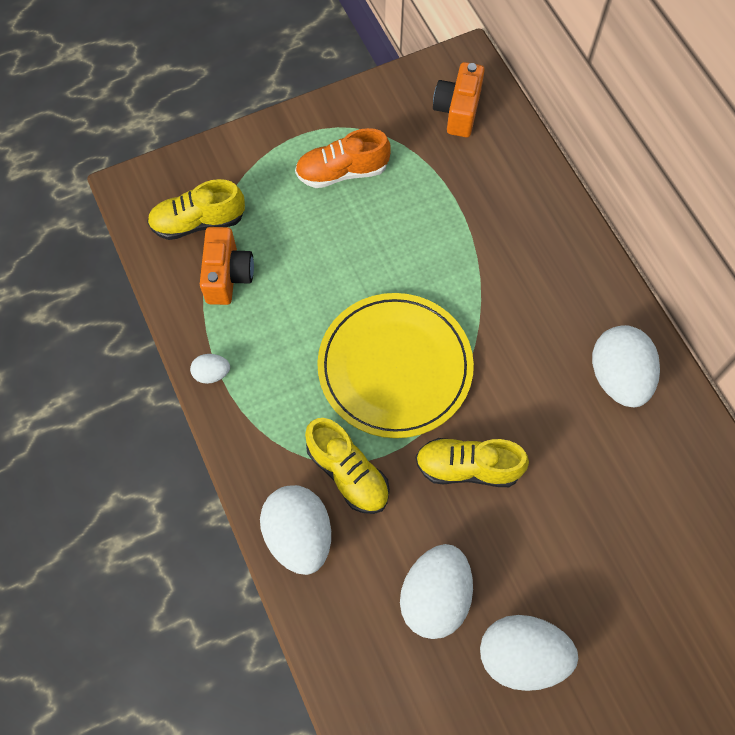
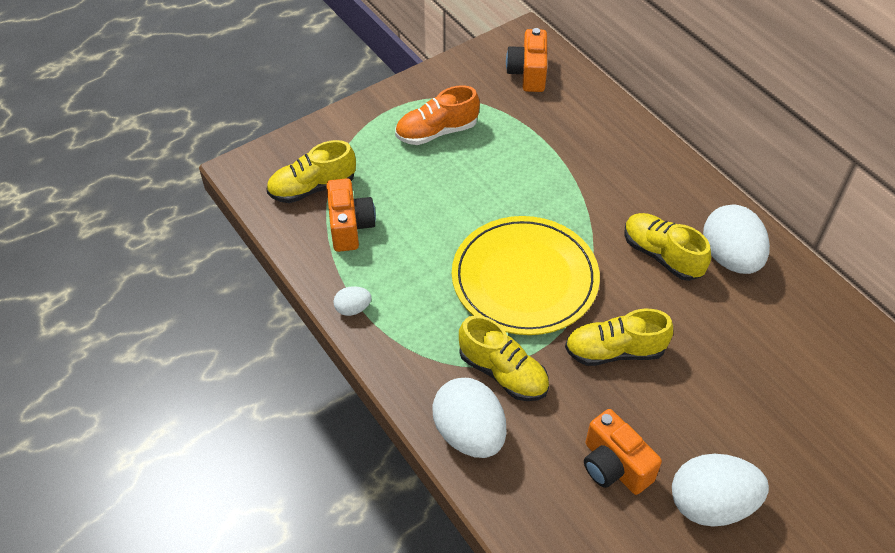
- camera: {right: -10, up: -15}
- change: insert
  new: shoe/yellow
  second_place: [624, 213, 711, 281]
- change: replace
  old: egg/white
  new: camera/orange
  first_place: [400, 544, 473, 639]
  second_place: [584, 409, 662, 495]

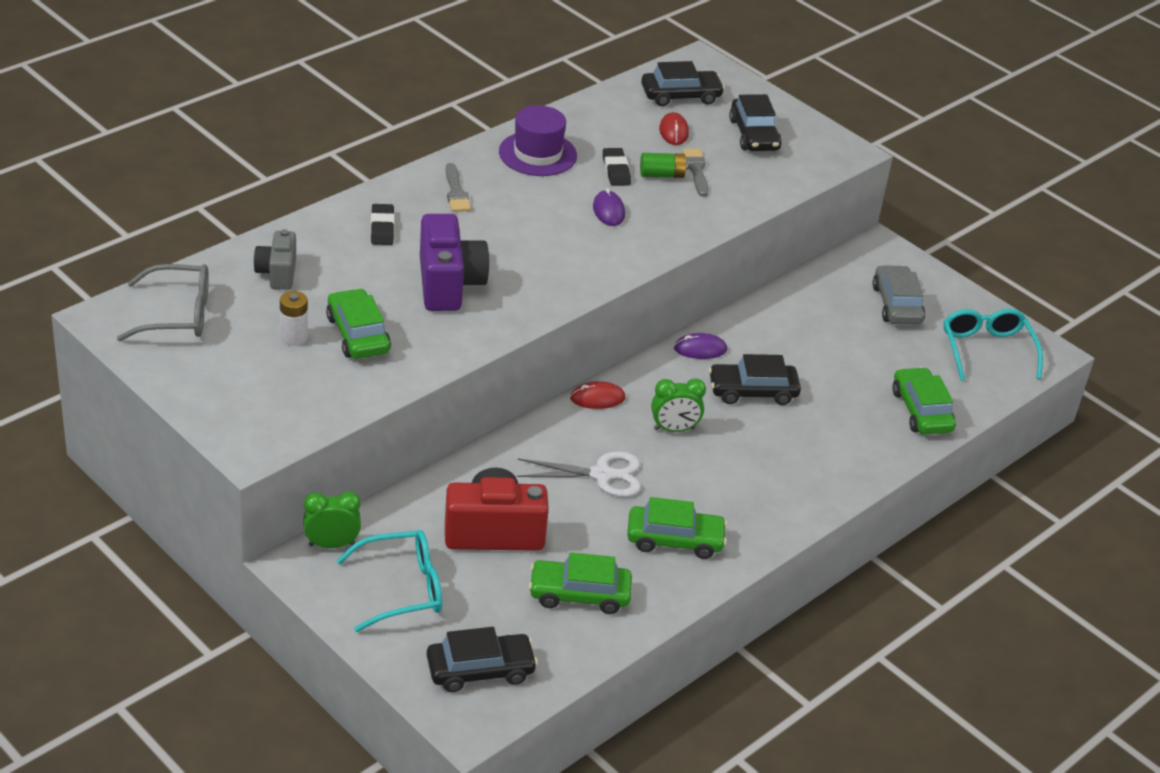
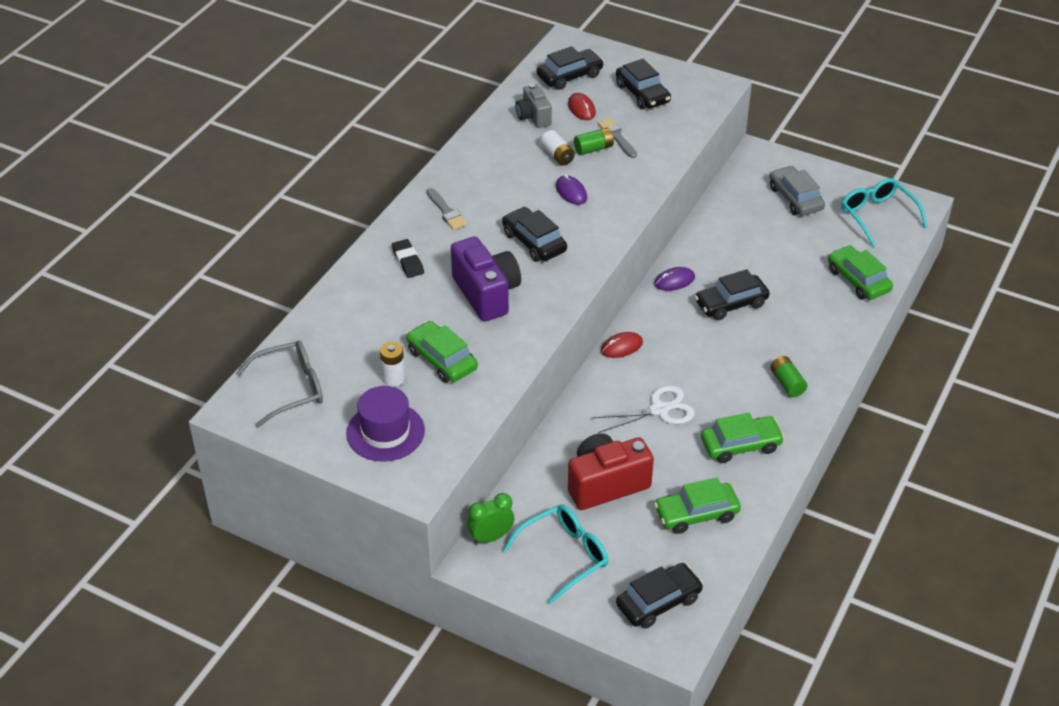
- camera: {right: -15, up: 5}
- change: delete
  old: clock/green
  first_place: [651, 378, 706, 432]
- change: insert
  new: car/black
  second_place: [502, 207, 567, 262]
- change: insert
  new: battery/green
  second_place: [770, 356, 807, 397]
- change: move
  old: camera/grey
  first_place: [253, 229, 296, 290]
  second_place: [515, 84, 552, 128]
- change: move
  old: hat/purple
  first_place: [499, 105, 577, 176]
  second_place: [346, 386, 425, 462]
- change: replace
  old: eraser/black
  new: battery/white
  first_place: [603, 148, 631, 186]
  second_place: [540, 130, 575, 166]

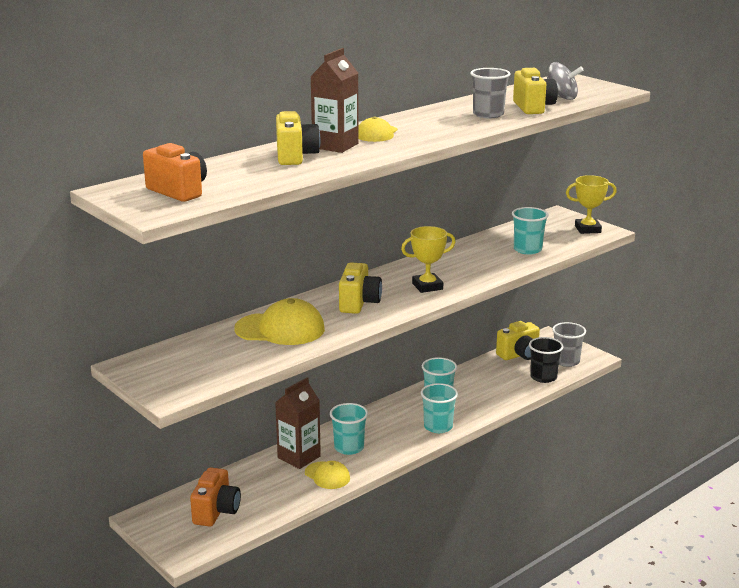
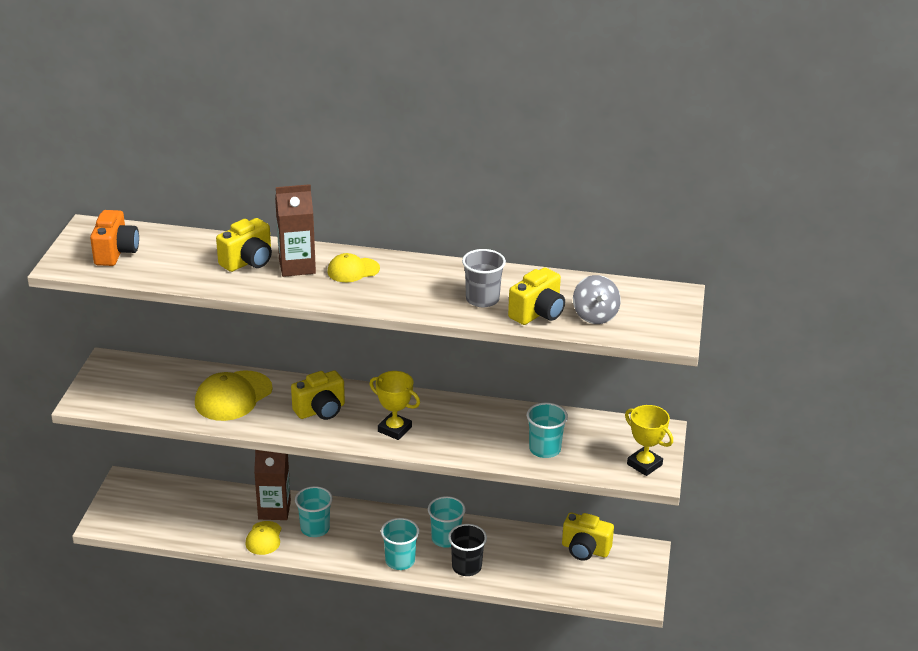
- camera: {right: 50, up: 10}
- change: delete
  old: camera/orange
  first_place: [190, 467, 241, 527]
- change: delete
  old: cup/grey
  first_place: [552, 322, 586, 367]
- change: move
  old: cup/black
  first_place: [529, 337, 564, 383]
  second_place: [448, 524, 487, 576]
- change: rotate
  old: cap/yellow
  first_place: [234, 298, 325, 345]
  second_place: [195, 371, 272, 421]
  degrees: 75

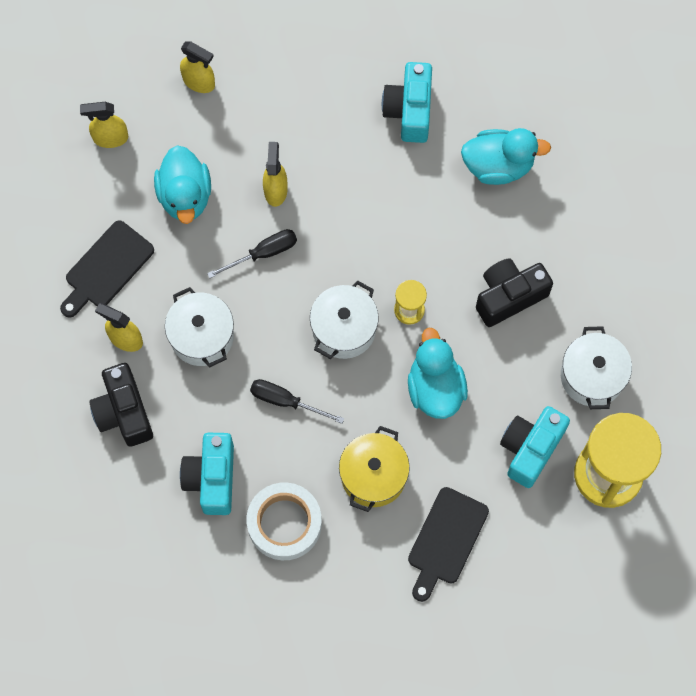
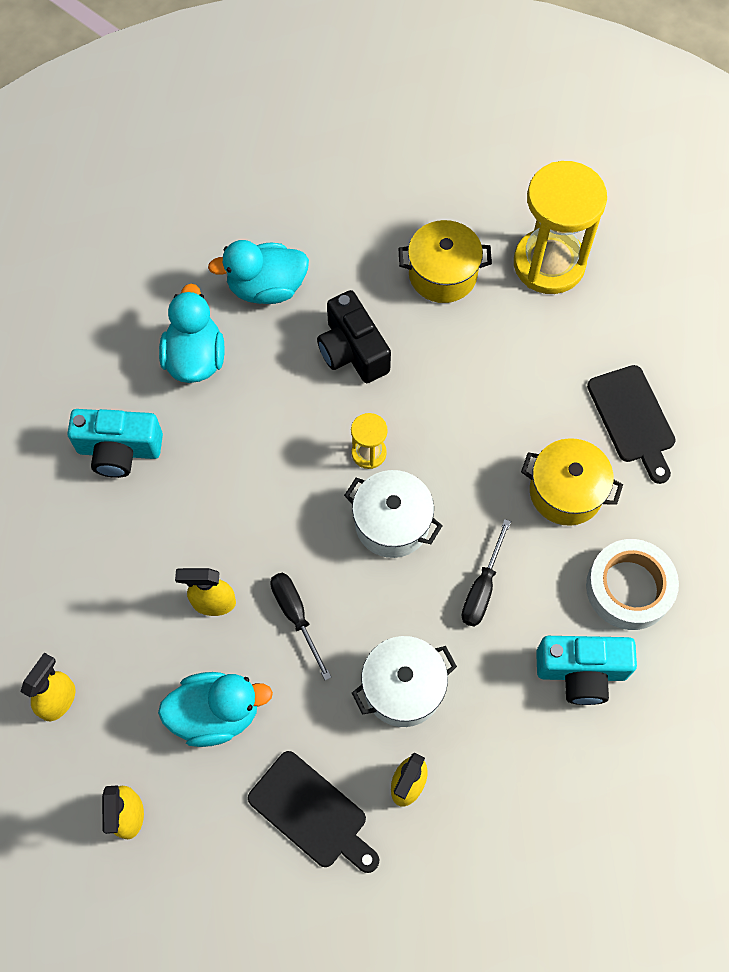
- camera: {right: -90, up: -5}
- change: delete
  old: camera/black
  first_place: [89, 363, 153, 447]
- change: delete
  old: camera/turquoise
  first_place: [500, 406, 570, 488]
- change: move
  old: duck/turquoise
  first_place: [408, 328, 468, 419]
  second_place: [208, 240, 309, 304]
- change: recolor
  old: pot/white
  new: pot/yellow
  first_place: [561, 326, 632, 409]
  second_place: [398, 220, 492, 303]
- change: rotate
  old: cutting board/black
  first_place: [408, 487, 489, 602]
  second_place: [587, 365, 675, 484]
  degrees: 45

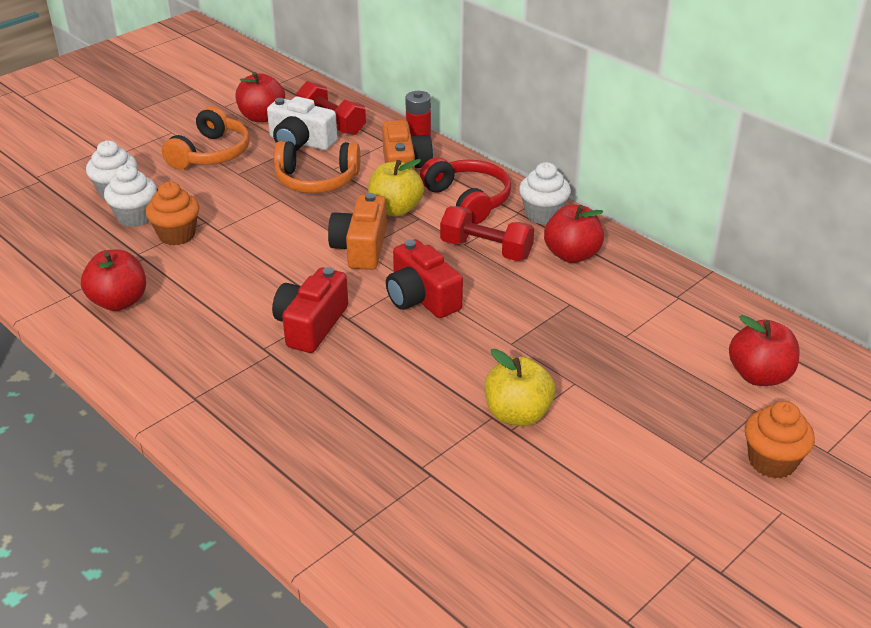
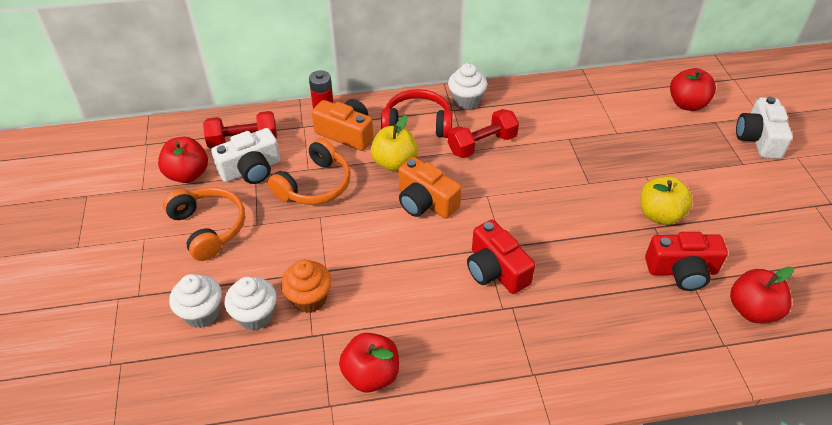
- camera: {right: -55, up: 10}
- change: move
  old: camera/red
  first_place: [386, 239, 463, 318]
  second_place: [645, 232, 728, 291]
- change: move
  old: apple/red
  first_place: [544, 205, 604, 263]
  second_place: [730, 267, 794, 323]
- change: replace
  old: cupcake/orange
  new: camera/white
  first_place: [745, 401, 815, 478]
  second_place: [736, 96, 793, 159]

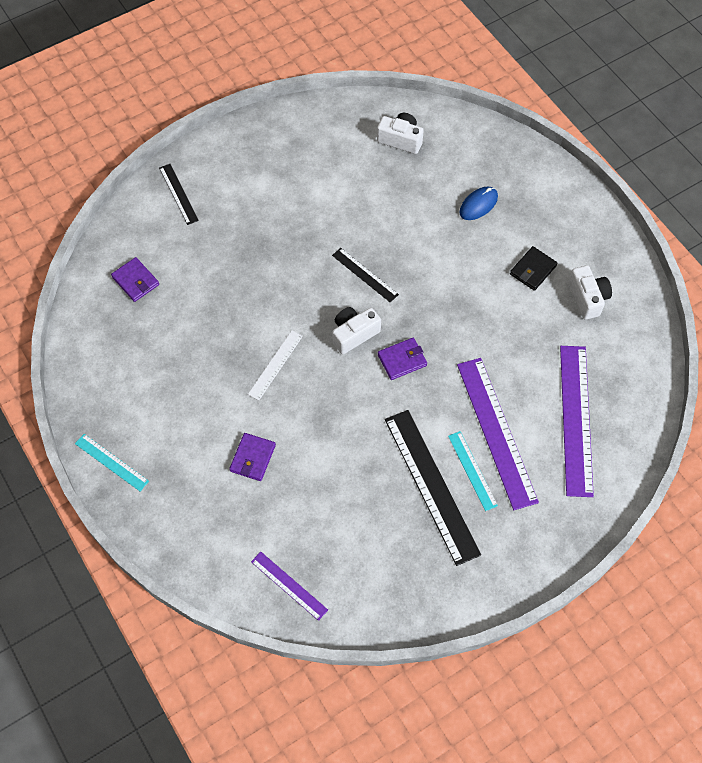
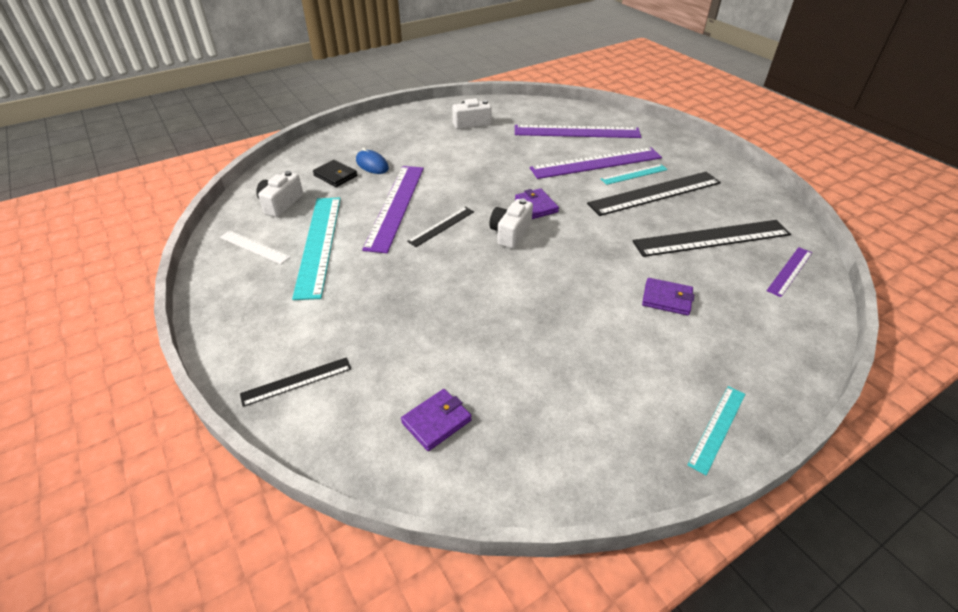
- camera: {right: -90, up: -20}
- change: insert
  new: ruler/turquoise
  second_place: [292, 198, 341, 300]
- change: insert
  new: ruler/purple
  second_place: [362, 166, 424, 253]
- change: insert
  new: ruler/black
  second_place: [632, 220, 791, 257]
- change: move
  old: ruler/white
  first_place: [248, 331, 303, 400]
  second_place: [220, 231, 291, 264]
- change: move
  old: wallet/black
  first_place: [510, 246, 557, 291]
  second_place: [313, 160, 357, 187]
- change: rotate
  old: camera/white
  first_place: [332, 307, 381, 354]
  second_place: [489, 198, 533, 248]
  degrees: 60

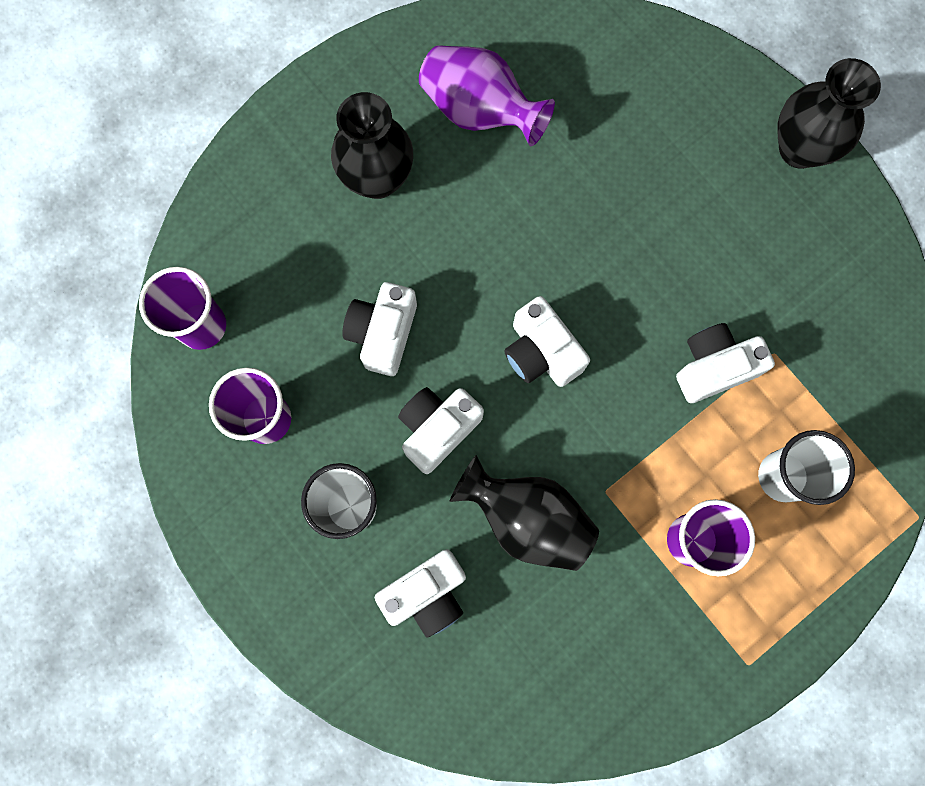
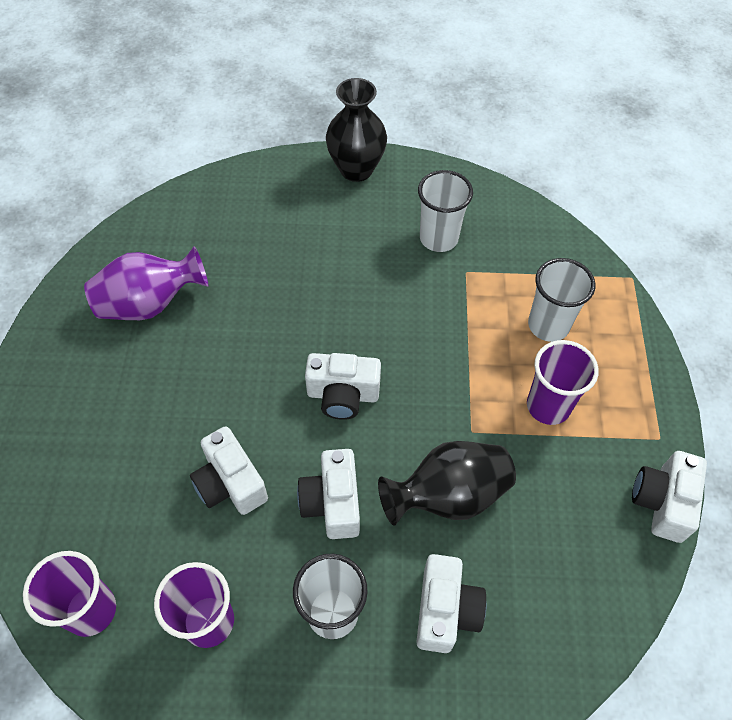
- camera: {right: -50, up: -20}
- change: delete
  old: vase/black
  first_place: [331, 92, 413, 199]
- change: insert
  new: cup/white
  second_place: [418, 170, 473, 252]
- change: move
  old: camera/white
  first_place: [676, 323, 775, 403]
  second_place: [632, 451, 707, 543]

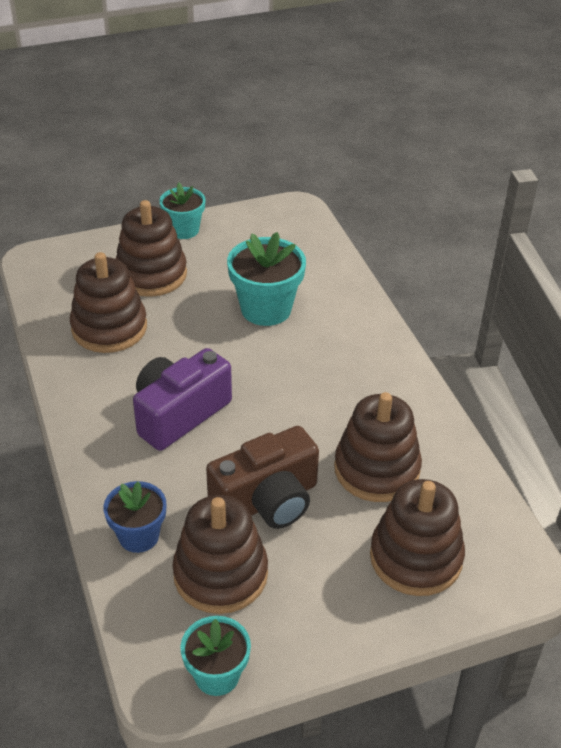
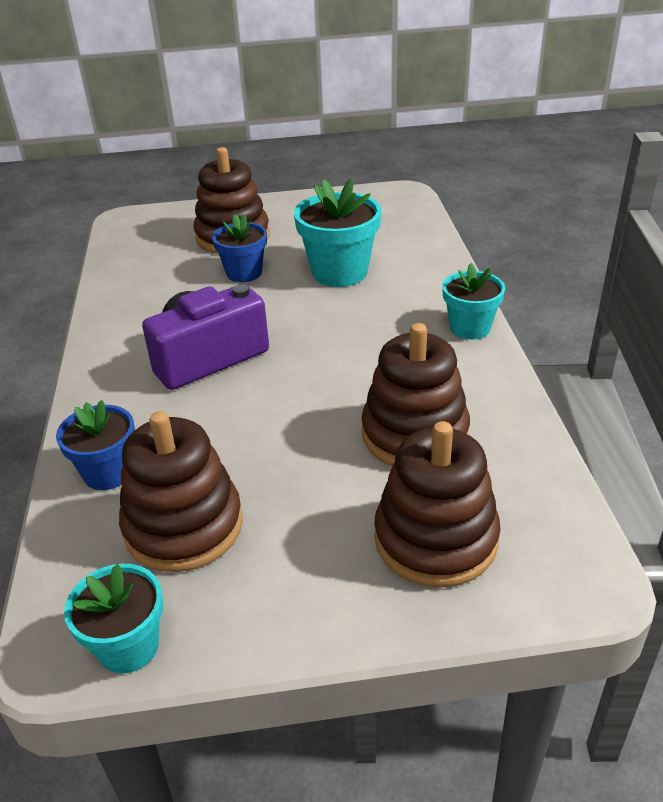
- camera: {right: 15, up: -5}
- change: delete
  old: stacking toy/brown
  first_place: [70, 252, 147, 353]
- change: delete
  old: camera/brown
  first_place: [206, 426, 319, 529]
- change: insert
  new: flower pot/blue
  second_place: [212, 214, 267, 282]
- change: move
  old: flower pot/turquoise
  first_place: [159, 183, 206, 239]
  second_place: [442, 263, 505, 339]

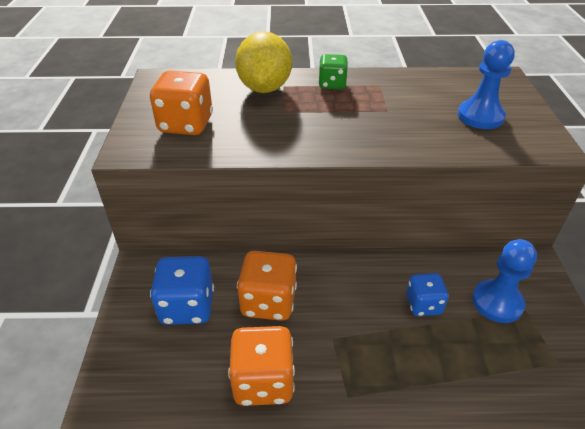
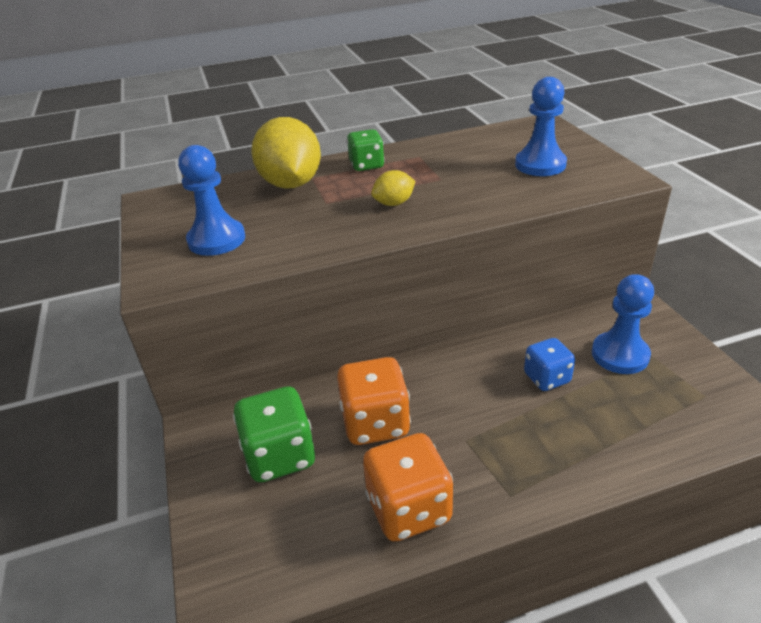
- camera: {right: -15, up: -5}
- change: insert
  new: lemon/yellow
  second_place: [371, 170, 415, 206]
- change: replace
  old: dice/orange
  new: pawn/blue
  first_place: [150, 71, 213, 135]
  second_place: [178, 145, 245, 256]
- change: recolor
  old: dice/blue
  new: dice/green
  first_place: [150, 256, 214, 325]
  second_place: [233, 386, 315, 483]

